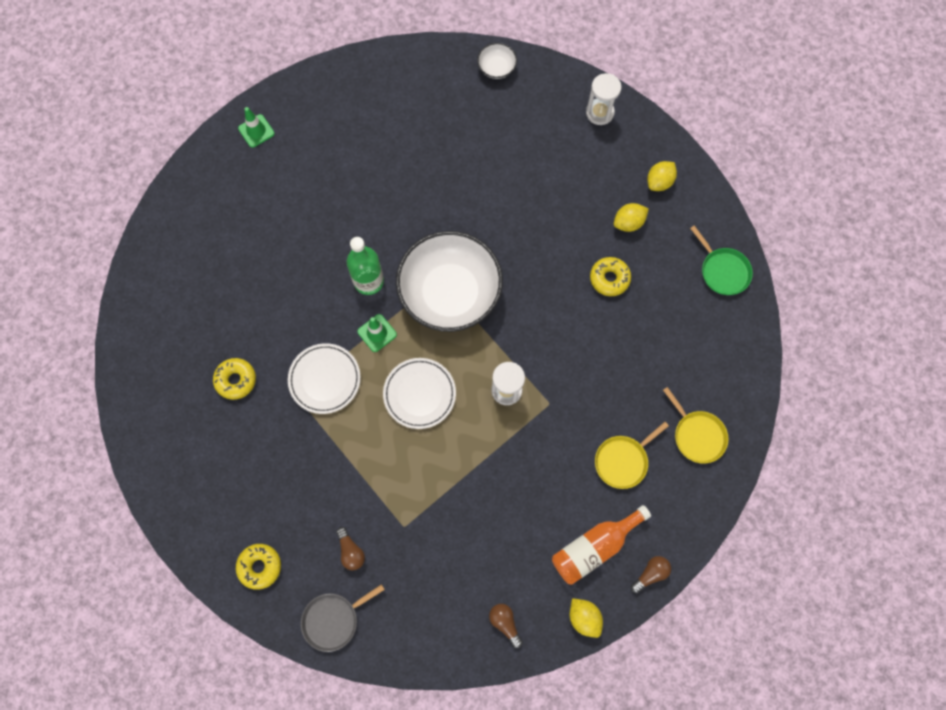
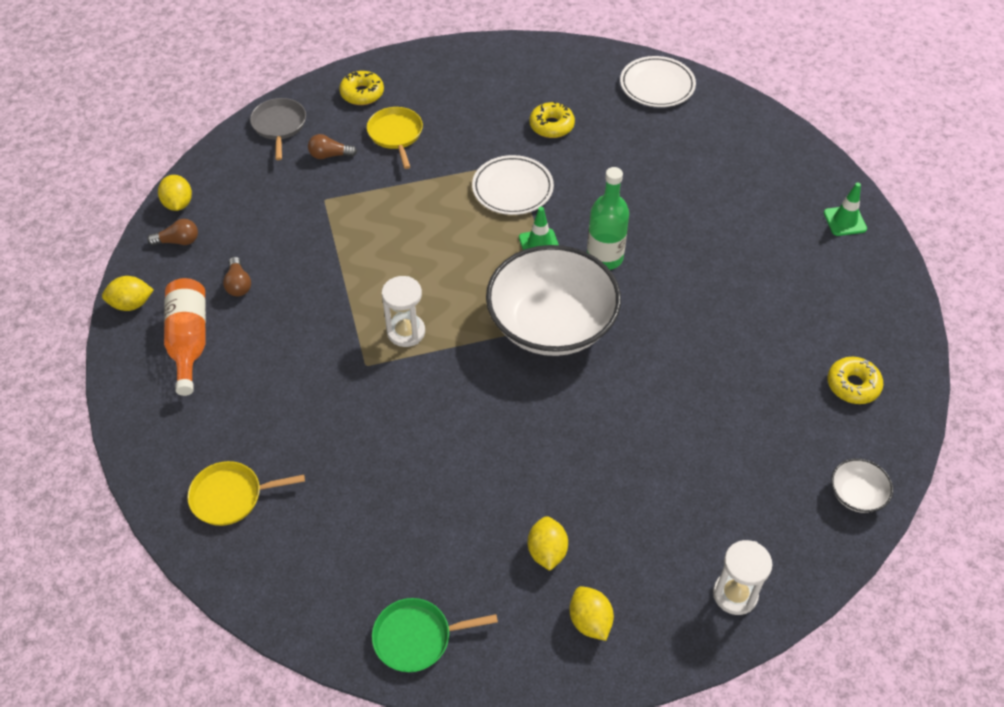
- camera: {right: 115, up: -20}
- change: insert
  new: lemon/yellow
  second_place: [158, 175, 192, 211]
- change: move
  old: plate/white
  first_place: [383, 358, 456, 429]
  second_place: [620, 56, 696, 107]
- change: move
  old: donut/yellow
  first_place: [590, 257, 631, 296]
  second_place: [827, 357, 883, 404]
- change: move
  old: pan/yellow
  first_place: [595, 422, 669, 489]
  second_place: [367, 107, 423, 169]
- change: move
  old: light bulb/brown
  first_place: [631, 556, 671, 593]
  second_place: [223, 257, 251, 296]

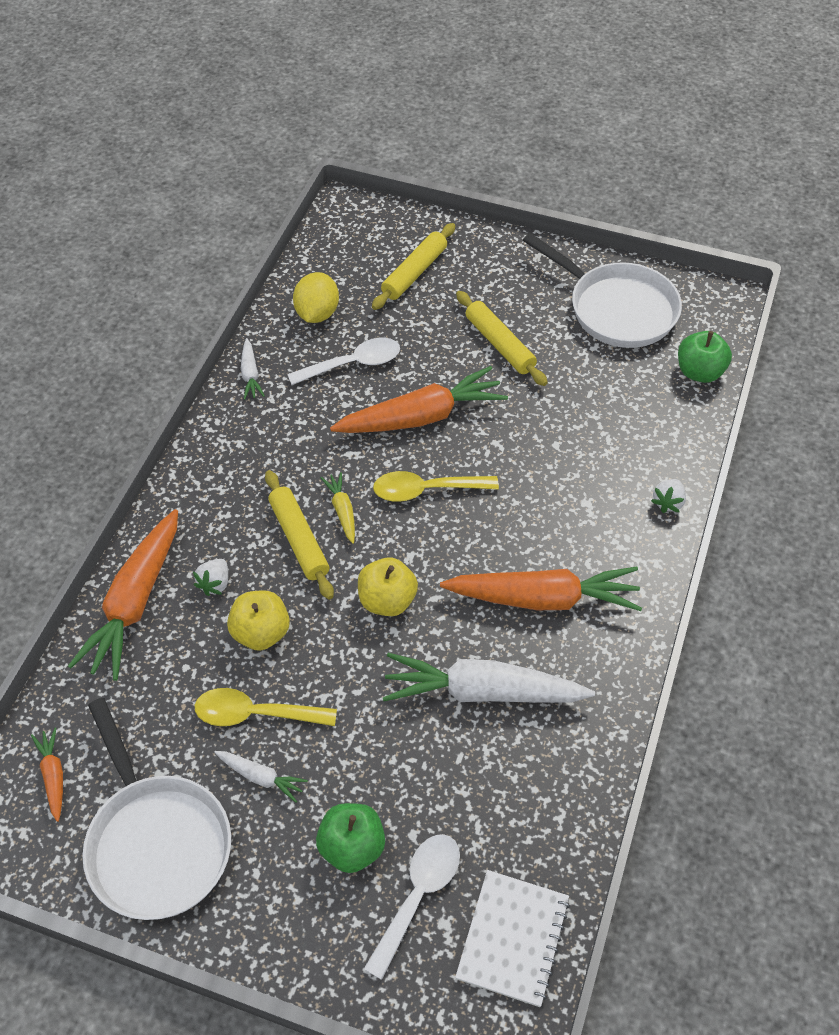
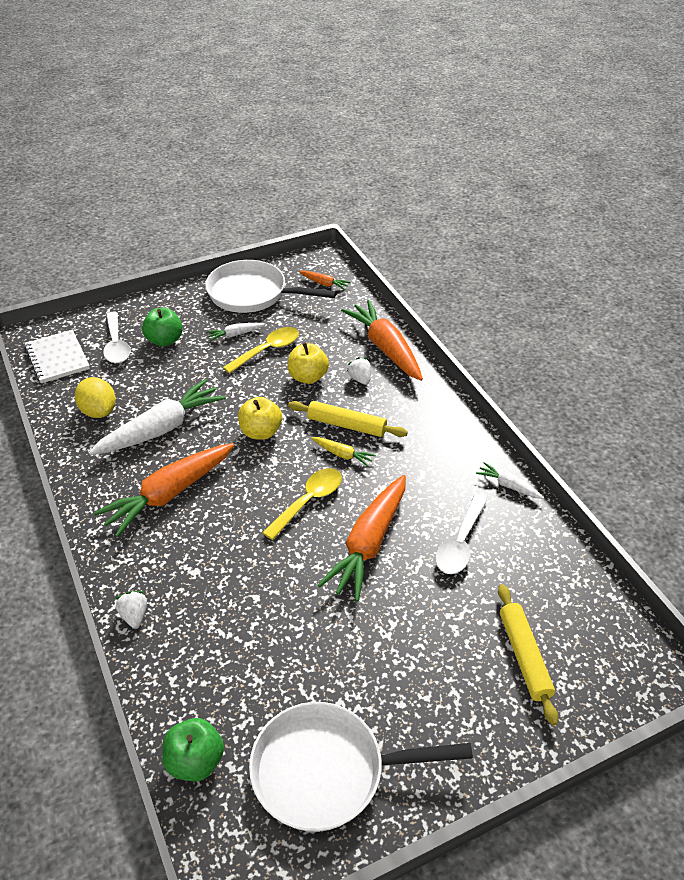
- camera: {right: 135, up: -10}
- change: delete
  old: rolling pin/yellow
  first_place: [456, 291, 548, 386]
- change: move
  old: lemon/yellow
  first_place: [293, 272, 339, 323]
  second_place: [75, 377, 116, 418]

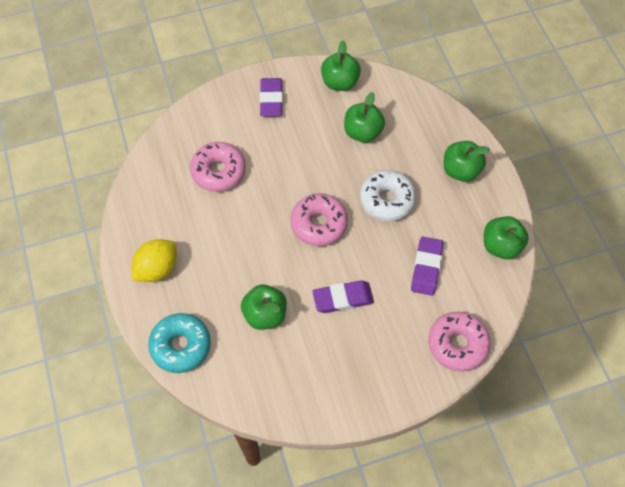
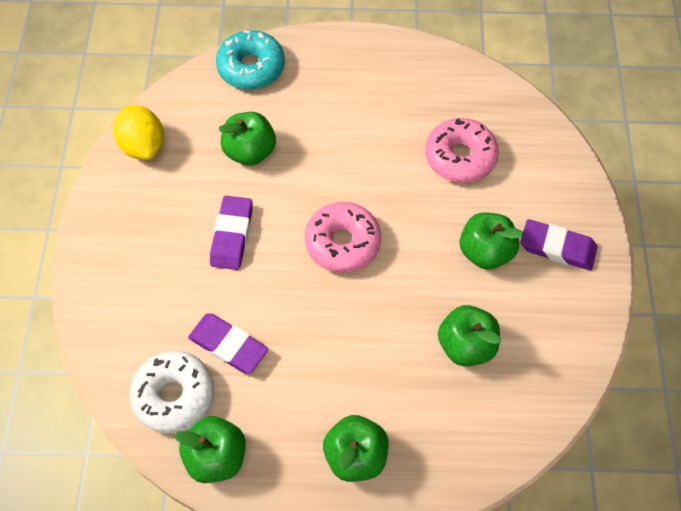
- camera: {right: 110, up: 0}
- change: delete
  old: donut/pink
  first_place: [428, 312, 491, 372]
- change: move
  old: lemon/yellow
  first_place: [132, 239, 177, 282]
  second_place: [113, 105, 164, 160]
- change: move
  old: apple/green
  first_place: [321, 41, 361, 91]
  second_place: [460, 213, 524, 270]
- change: move
  old: donut/white
  first_place: [360, 170, 416, 221]
  second_place: [130, 351, 214, 434]

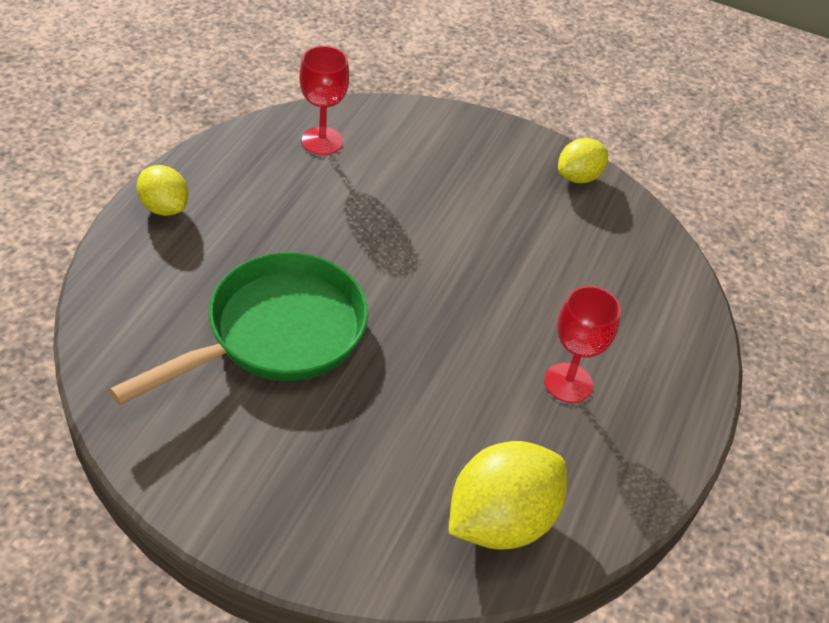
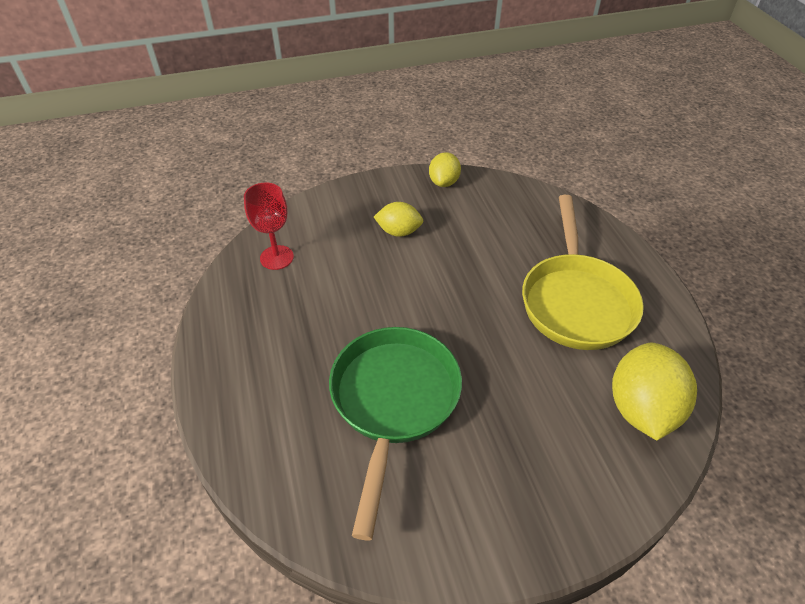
- camera: {right: -35, up: 0}
- change: move
  old: lemon/yellow
  first_place: [137, 165, 188, 216]
  second_place: [374, 202, 423, 237]
- change: replace
  old: goblet/red
  new: pan/yellow
  first_place: [544, 286, 621, 403]
  second_place: [522, 195, 644, 350]

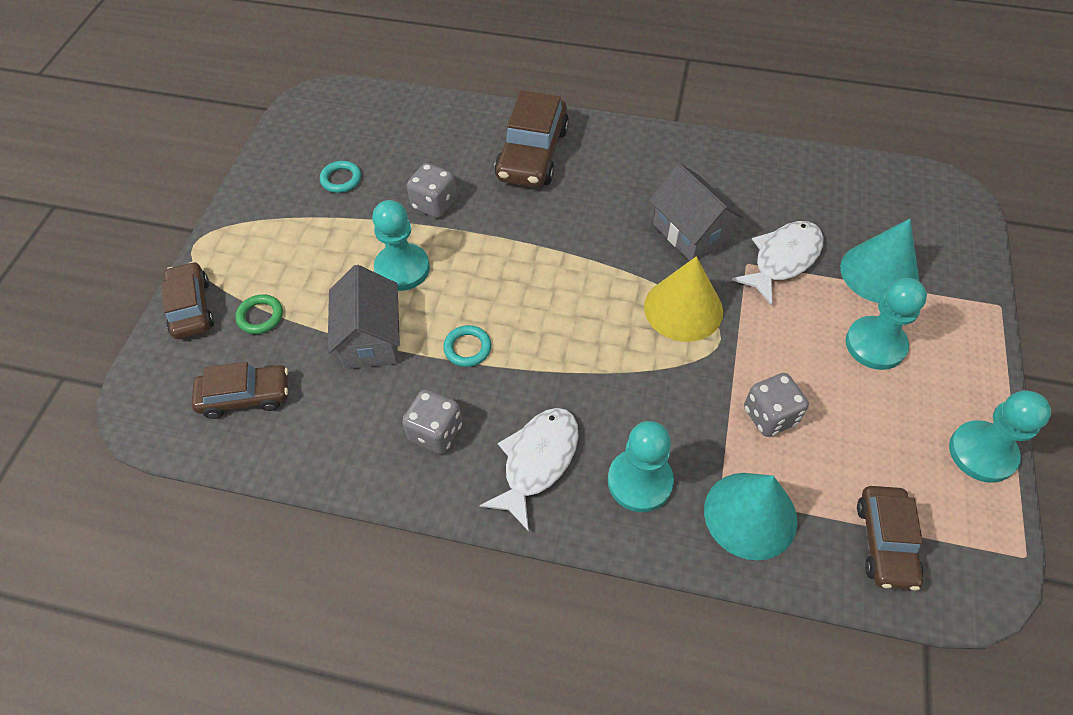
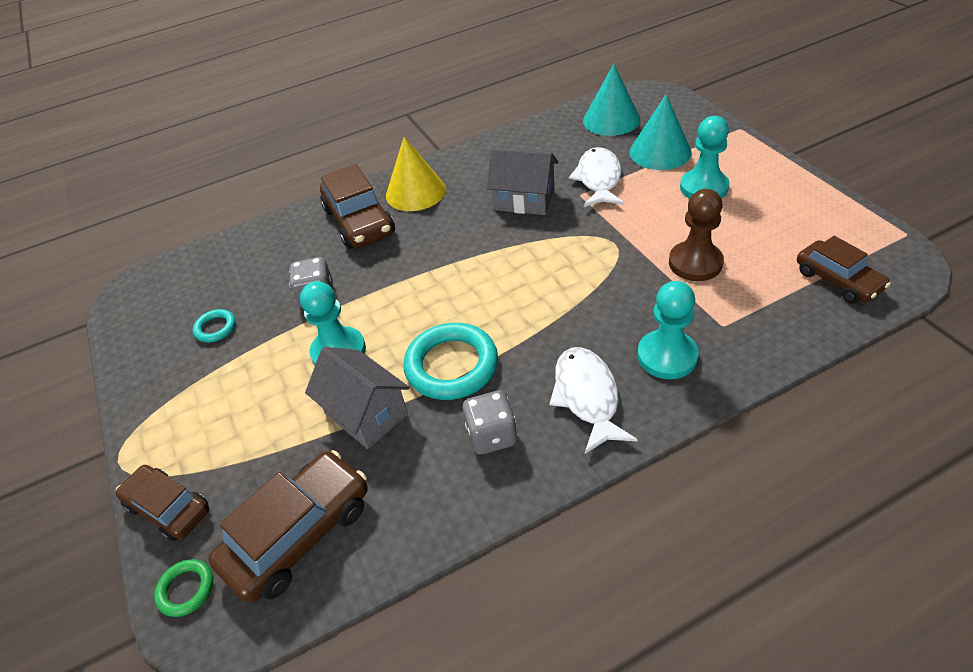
- camera: {right: -35, up: -10}
- change: delete
  old: pawn/turquoise
  first_place: [949, 390, 1051, 483]
- change: move
  old: ring/green
  first_place: [235, 294, 283, 334]
  second_place: [154, 559, 213, 617]
- change: move
  old: cone/yellow
  first_place: [644, 256, 723, 342]
  second_place: [386, 137, 446, 211]
- change: move
  old: cone/turquoise
  first_place: [704, 473, 797, 560]
  second_place: [583, 64, 640, 136]
- change: replace
  old: dice/grey
  new: pawn/brown
  first_place: [744, 373, 809, 437]
  second_place: [669, 189, 724, 281]
- change: resize
  old: car/brown
  first_place: [192, 362, 288, 419]
  second_place: [208, 450, 368, 603]
  factor: 1.52
- change: resize
  old: ring/turquoise
  first_place: [443, 325, 491, 367]
  second_place: [403, 323, 498, 400]
  factor: 2.03

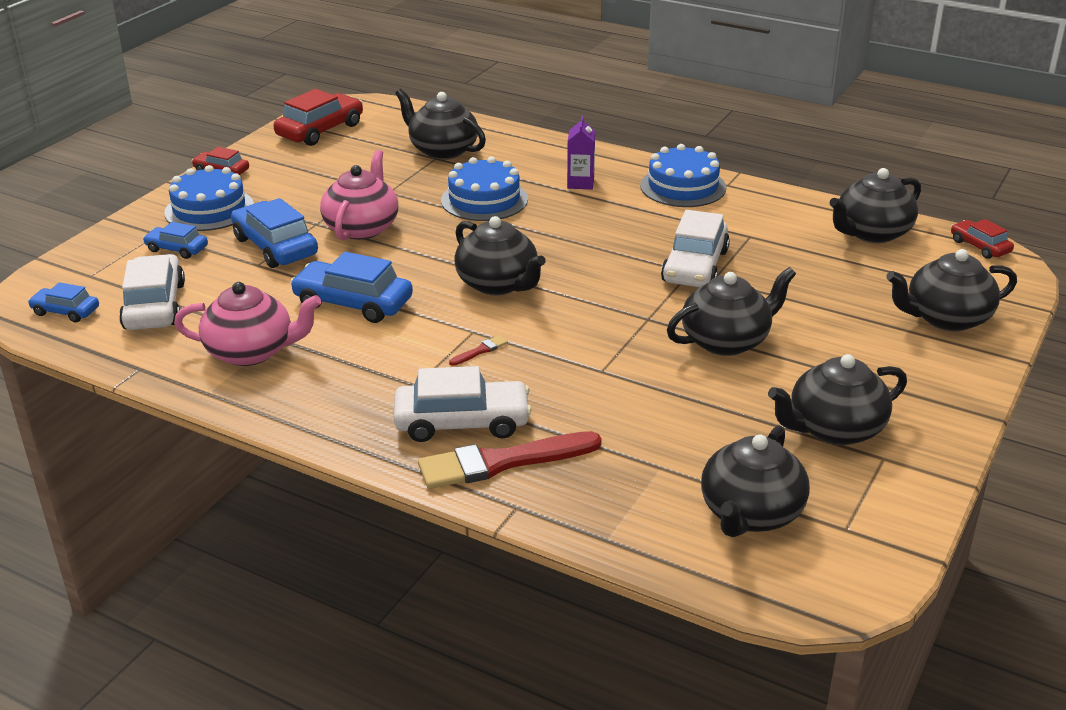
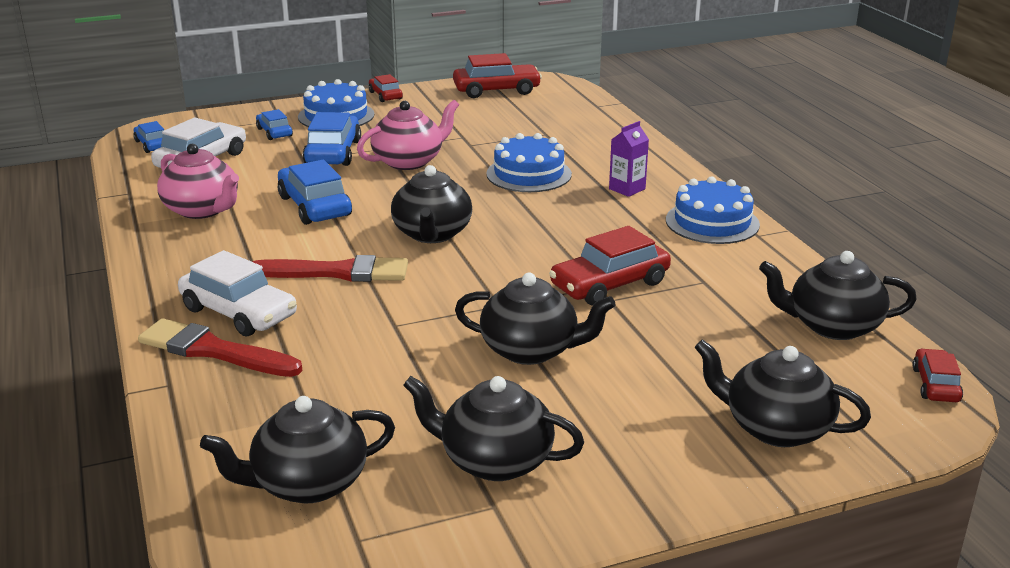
- camera: {right: 40, up: -5}
- change: delete
  old: teapot/black
  first_place: [395, 89, 486, 160]
- change: recolor
  old: car/white
  new: car/red
  first_place: [661, 210, 730, 287]
  second_place: [549, 226, 671, 306]
- change: resize
  old: brush/red
  first_place: [449, 335, 508, 366]
  second_place: [252, 255, 408, 282]
  factor: 2.47

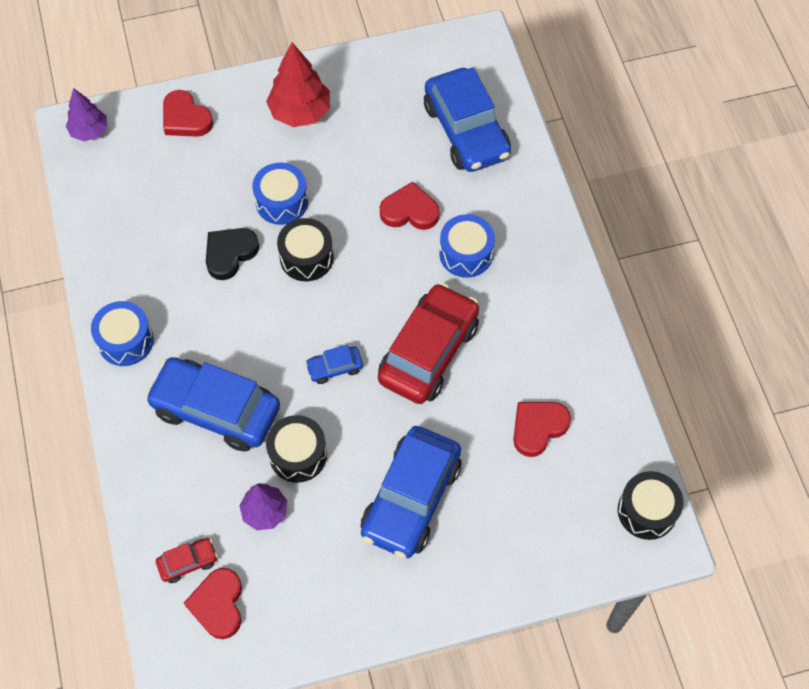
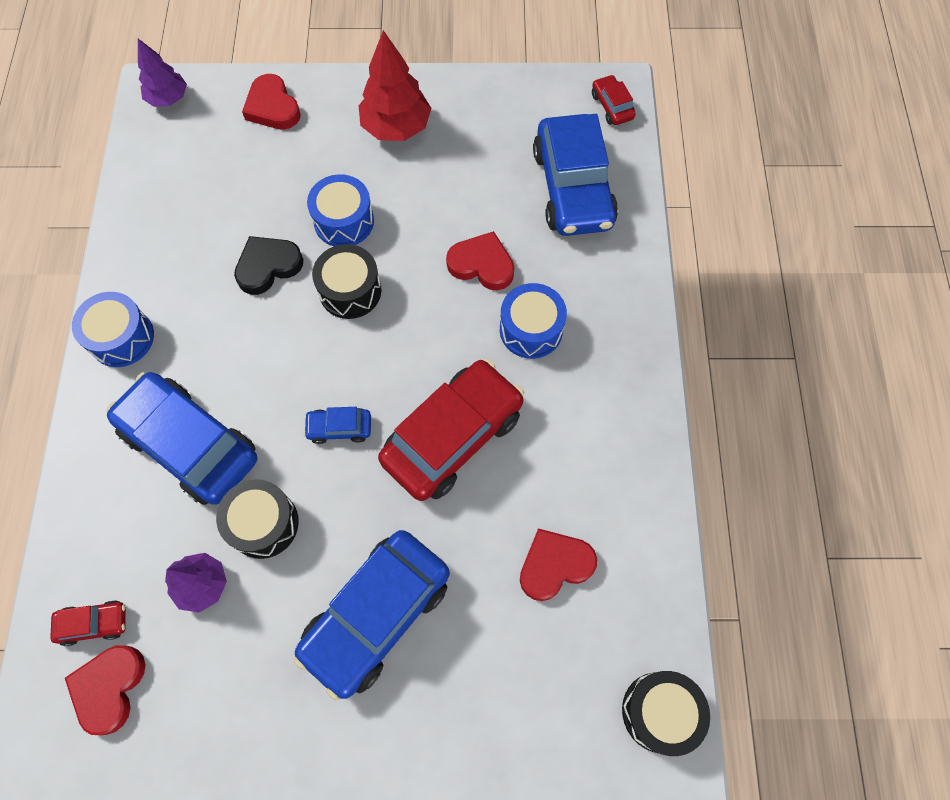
- camera: {right: 15, up: 5}
- change: insert
  new: car/red
  second_place: [592, 75, 636, 125]

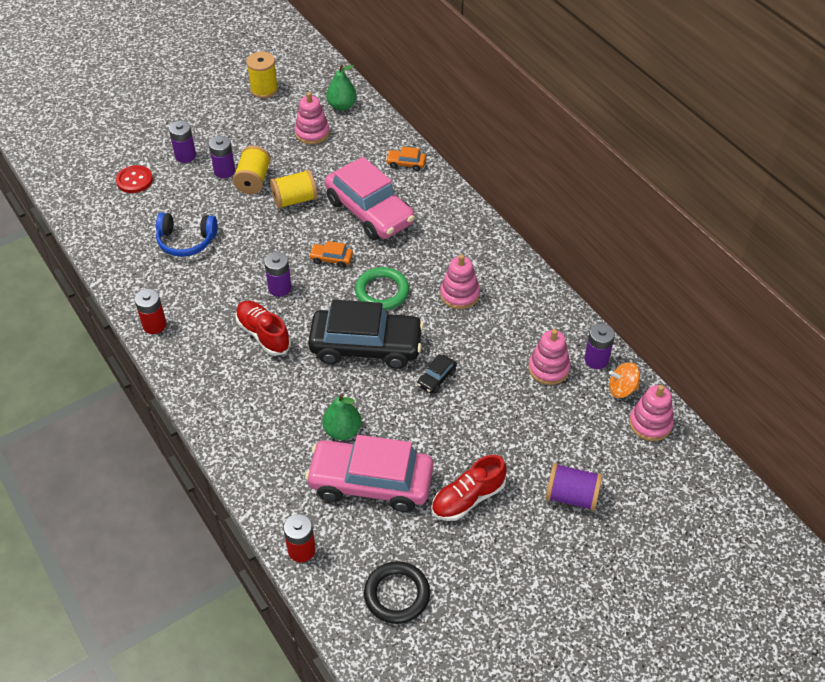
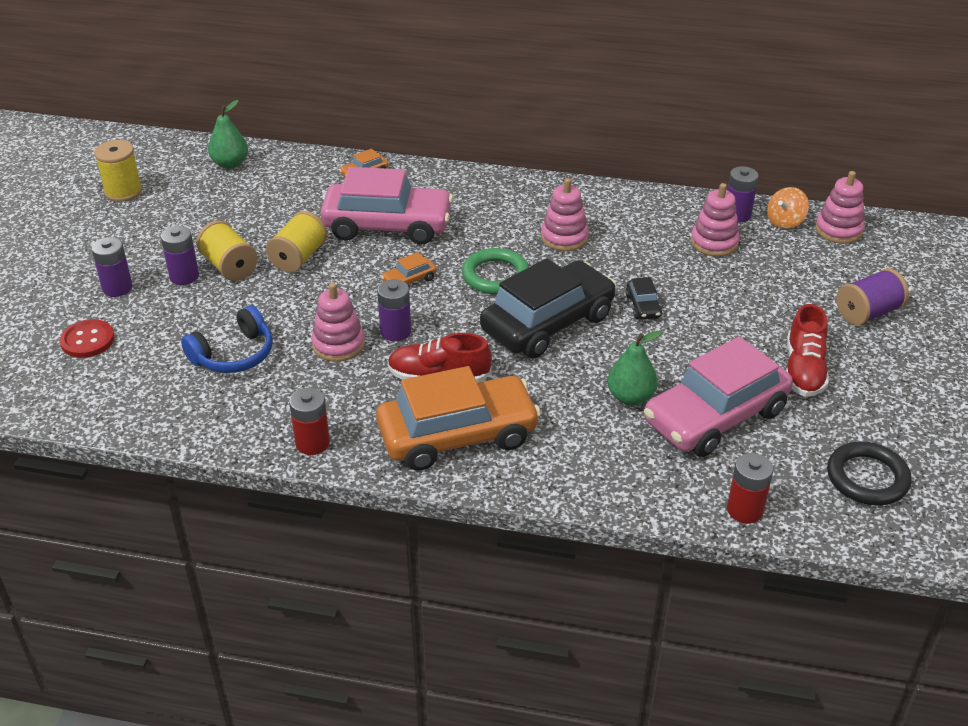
- camera: {right: -45, up: -10}
- change: insert
  new: car/orange
  second_place: [376, 366, 541, 471]
- change: move
  old: stacking toy/pink
  first_place: [295, 92, 330, 144]
  second_place: [311, 283, 365, 362]

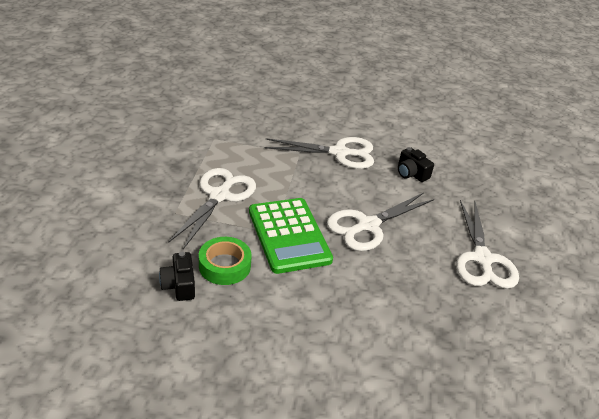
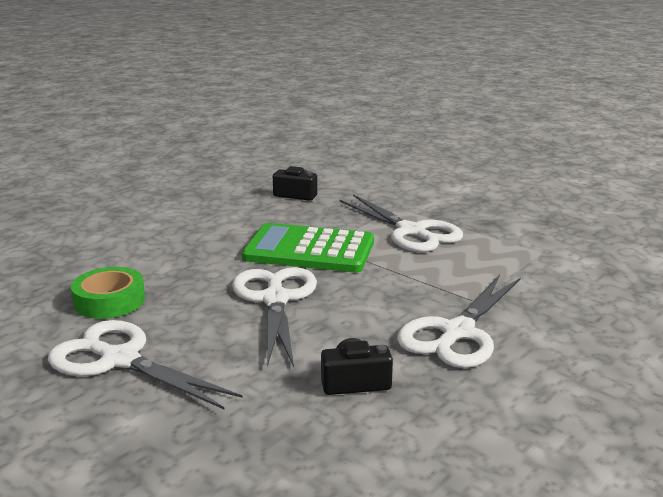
- camera: {right: 125, up: -15}
- change: move
  old: tape/green
  first_place: [199, 237, 252, 285]
  second_place: [71, 267, 145, 319]

